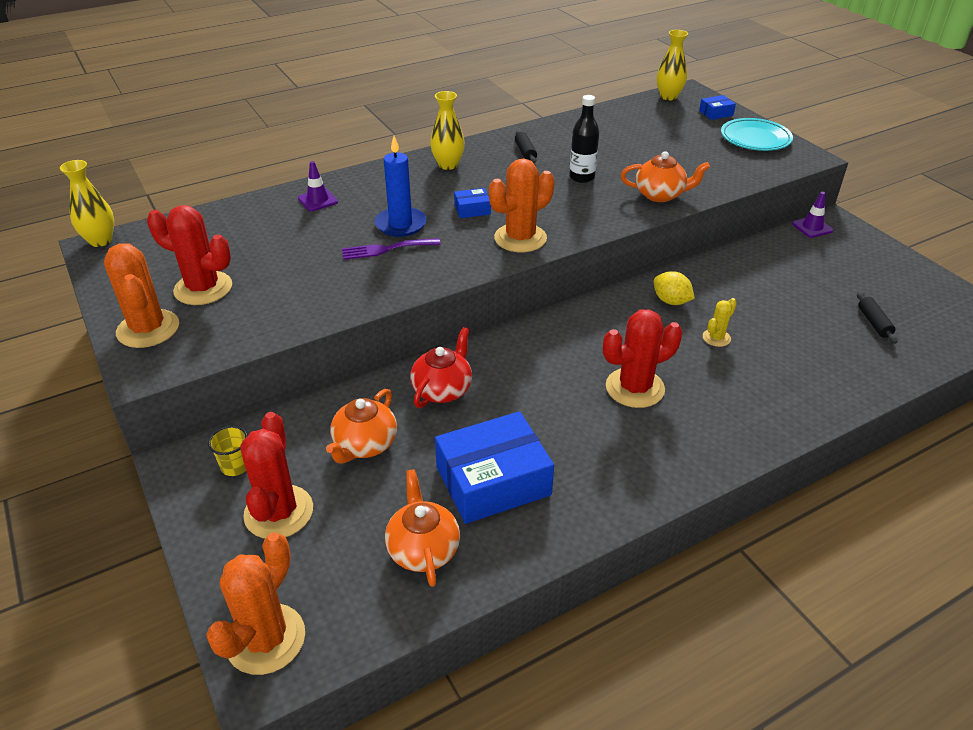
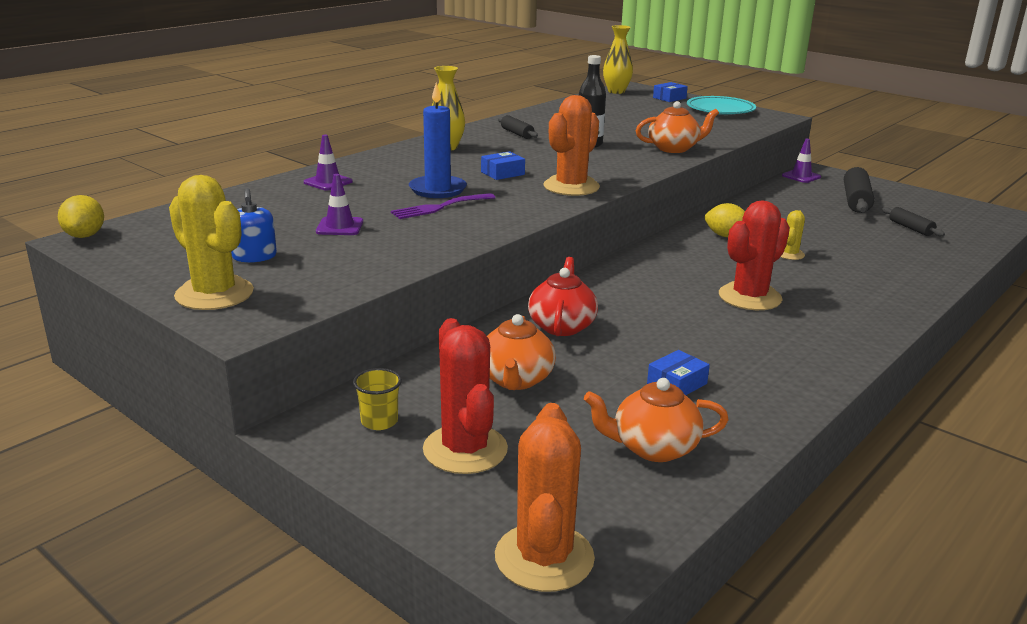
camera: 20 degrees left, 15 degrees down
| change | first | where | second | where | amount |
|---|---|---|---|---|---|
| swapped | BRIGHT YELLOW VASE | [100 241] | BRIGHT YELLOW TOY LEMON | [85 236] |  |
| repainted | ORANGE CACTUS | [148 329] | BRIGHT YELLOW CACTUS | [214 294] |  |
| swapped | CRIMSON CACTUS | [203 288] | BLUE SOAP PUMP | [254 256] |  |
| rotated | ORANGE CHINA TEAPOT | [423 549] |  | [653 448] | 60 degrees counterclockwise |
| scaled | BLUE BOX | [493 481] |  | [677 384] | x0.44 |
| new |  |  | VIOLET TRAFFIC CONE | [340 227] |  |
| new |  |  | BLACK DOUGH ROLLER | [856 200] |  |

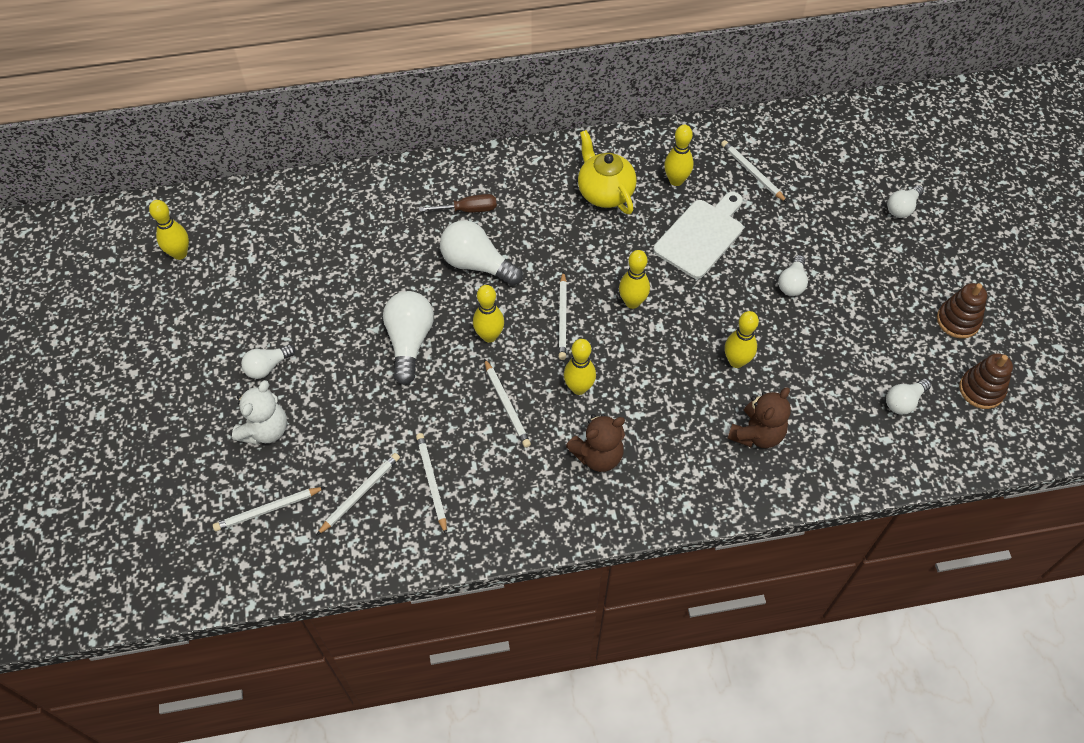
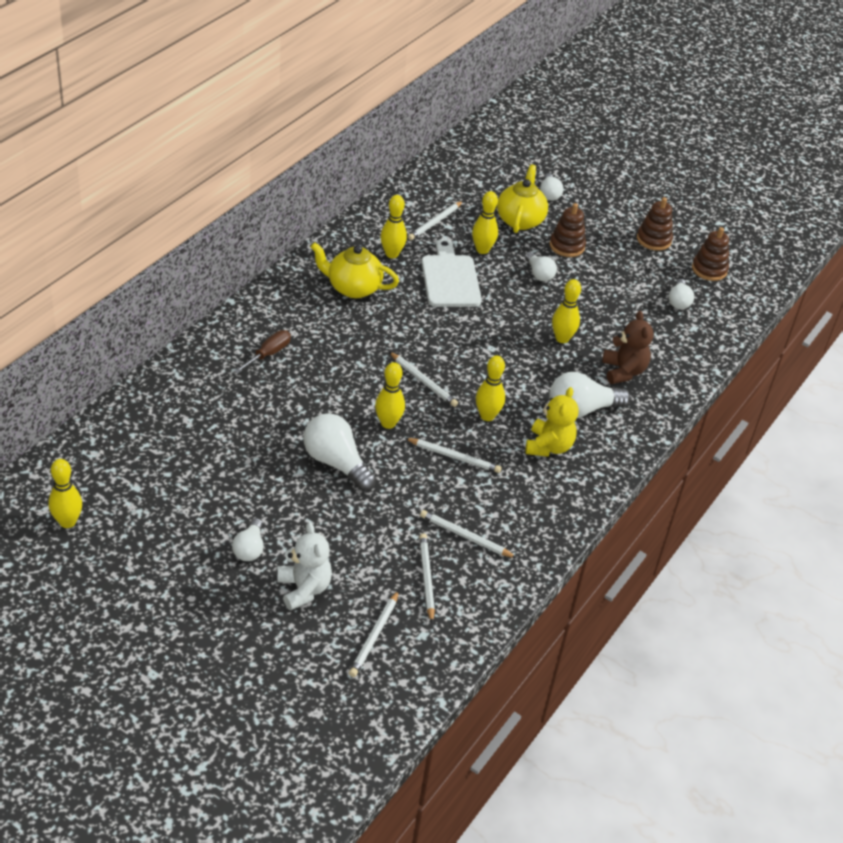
camera: 50 degrees left, 15 degrees down
| change | first | where | second | where | amount |
|---|---|---|---|---|---|
| shifted | PURE WHITE BULB | [477 264] |  | [581 410] |  |
| repainted | BROWN STUFFED BEAR | [598 455] | BRIGHT YELLOW STUFFED BEAR | [549 446] |  |
| shifted | BRIGHT YELLOW TENPIN | [632 302] |  | [482 250] |  |
| rotated | PURE WHITE PENCIL | [752 172] |  | [435 222] | 60 degrees counterclockwise |
| new |  |  | BRIGHT YELLOW CHINA TEAPOT | [520 220] |  |
| new |  |  | BROWN STACKING TOY | [567 246] |  |

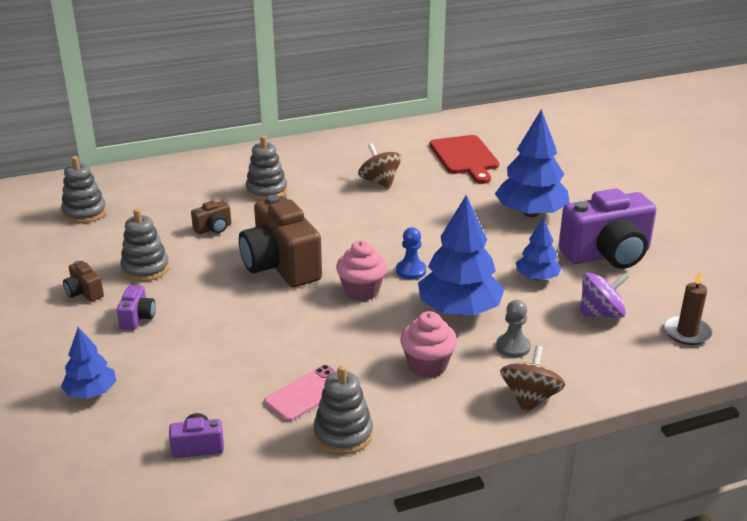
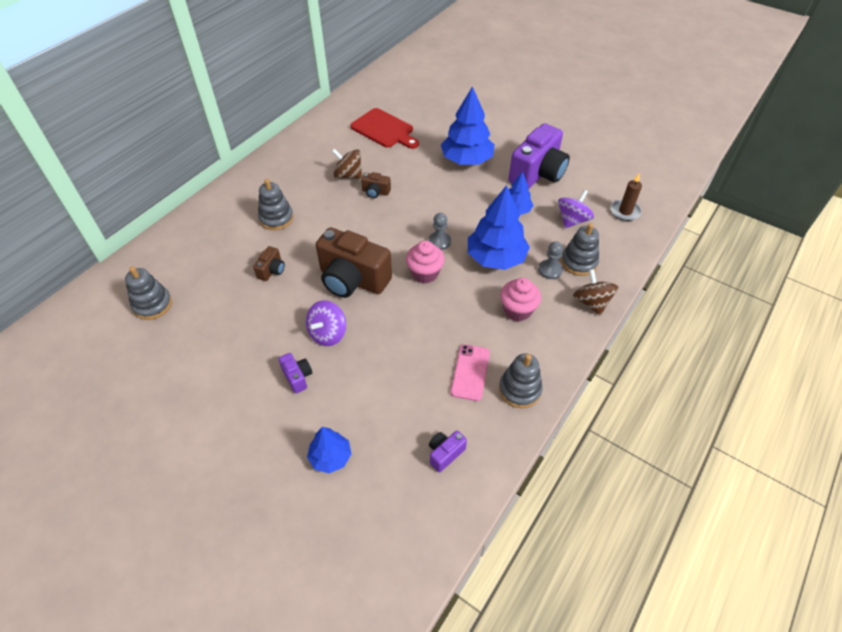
camera: 35 degrees left, 20 degrees up
| change | first | where | second | where | amount |
|---|---|---|---|---|---|
| shifted | BROWN CAMERA | [84 292] |  | [375 192] |  |
| shifted | GRAY STACKING TOY | [145 269] |  | [579 262] |  |
| repainted | BLUE PAWN | [411 271] | GRAY PAWN | [439 241] |  |
| new |  |  | VIOLET SPINNING TOP | [328 333] |  |

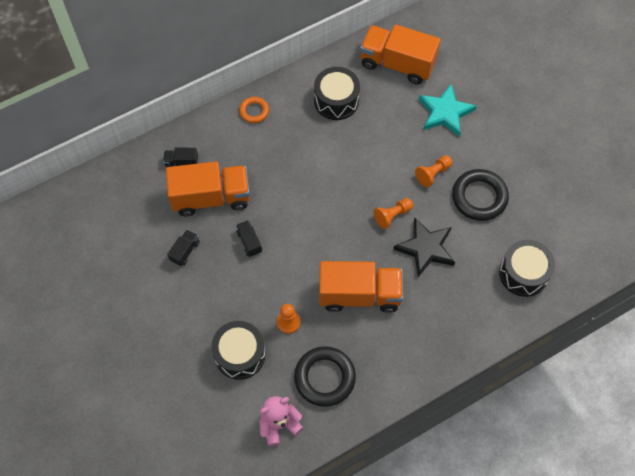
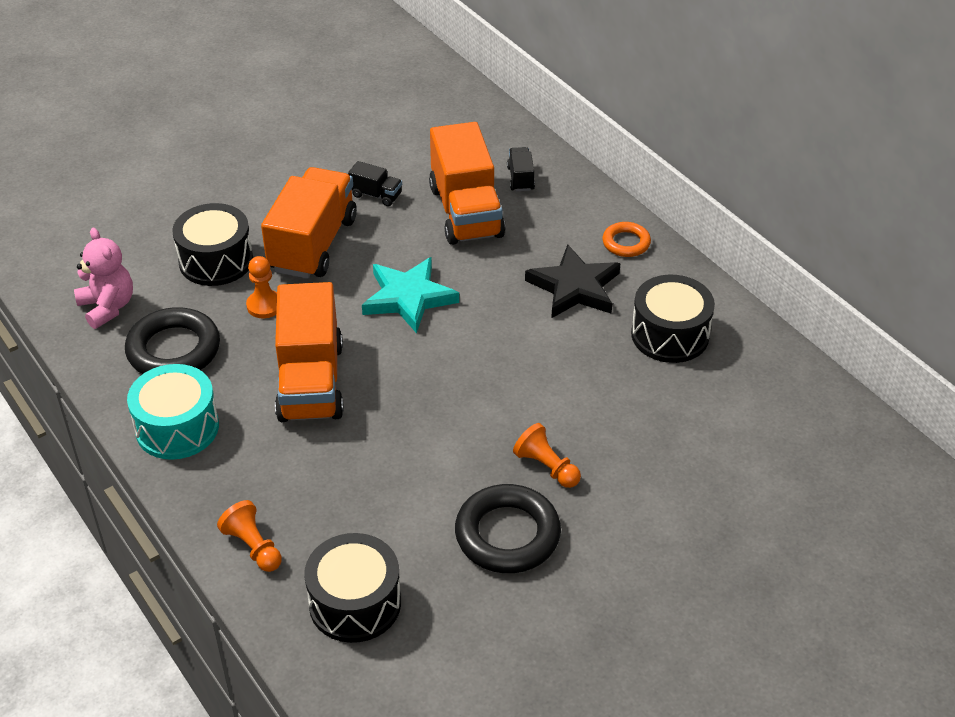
camera: 85 degrees right, 20 degrees down
| change | first | where | second | where | amount |
|---|---|---|---|---|---|
| gone | BLACK LORRY | [249 242] |  |  |  |
| shifted | ORANGE LORRY | [397 64] |  | [313 244] |  |
| shifted | ORANGE PAWN | [392 215] |  | [253 547] |  |
| shifted | BLACK STAR | [425 248] |  | [574 287] |  |
| shifted | TEAL STAR | [445 112] |  | [408 298] |  |
| new |  |  | TEAL DRUM | [177 427] |  |

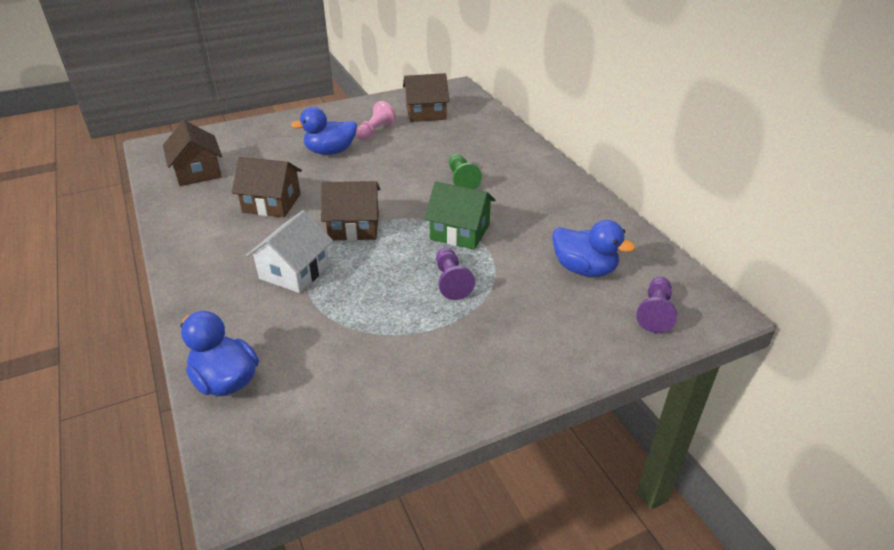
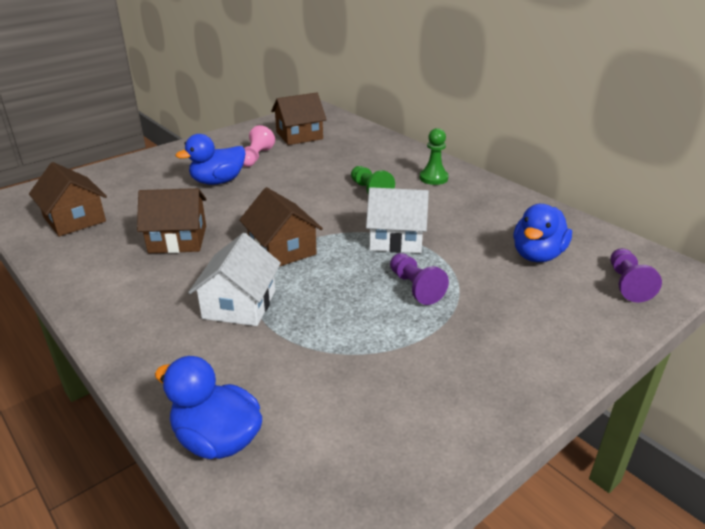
camera: 15 degrees left, 5 degrees down
| change | first | where | second | where | amount |
|---|---|---|---|---|---|
| rotated | BROWN COTTAGE | [354 227] |  | [282 250] | 75 degrees clockwise |
| repainted | EMERALD COTTAGE | [460 232] | PURE WHITE COTTAGE | [396 239] |  |
| rotated | BLUE RUBBER DUCK | [584 269] |  | [537 255] | 105 degrees clockwise |
| new |  |  | EMERALD PAWN | [433 178] |  |

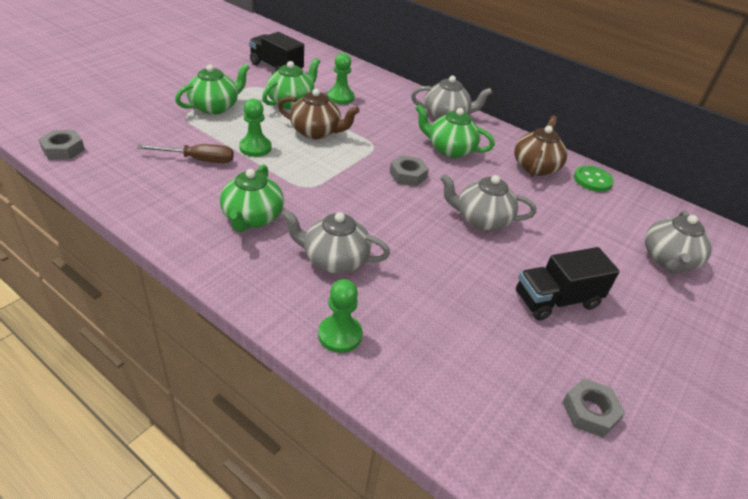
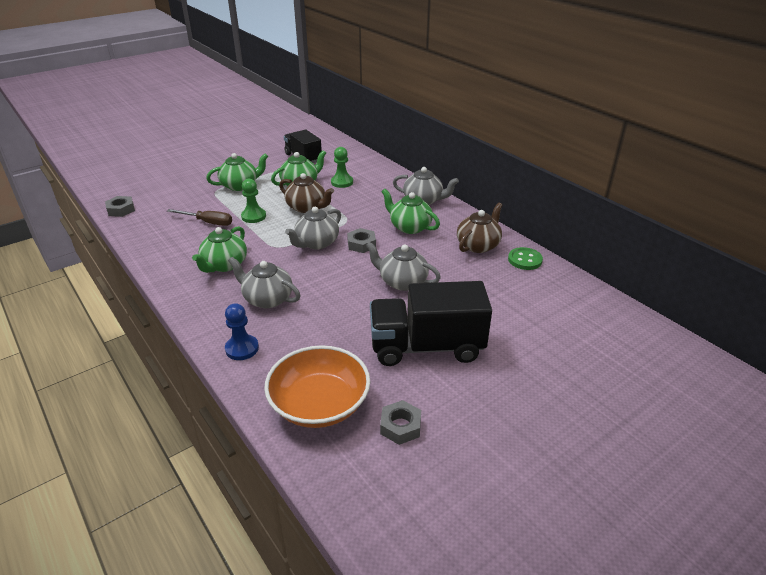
camera: 20 degrees right, 5 degrees down
| change | first | where | second | where | amount |
|---|---|---|---|---|---|
| repainted | EMERALD PAWN | [340 335] | BLUE PAWN | [242 348] |  |
| scaled | BLACK LORRY | [556 300] |  | [426 347] | x1.56 |
| shifted | GRAY CHINA TEAPOT | [668 260] |  | [316 243] |  |
| new |  |  | ORANGE SERVING BOWL | [319 404] |  |

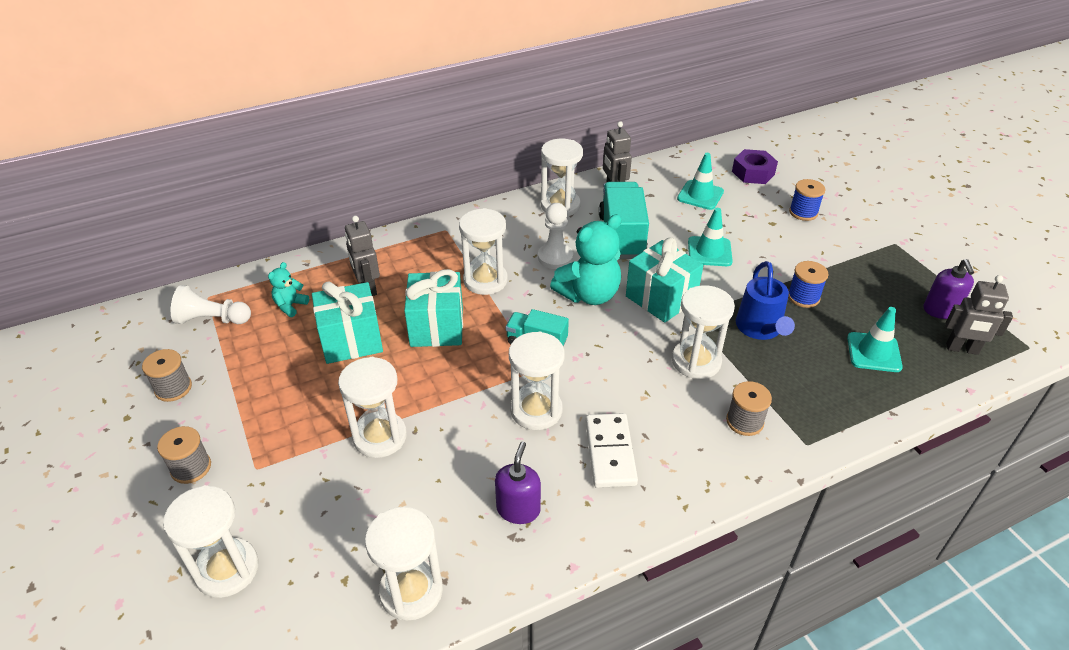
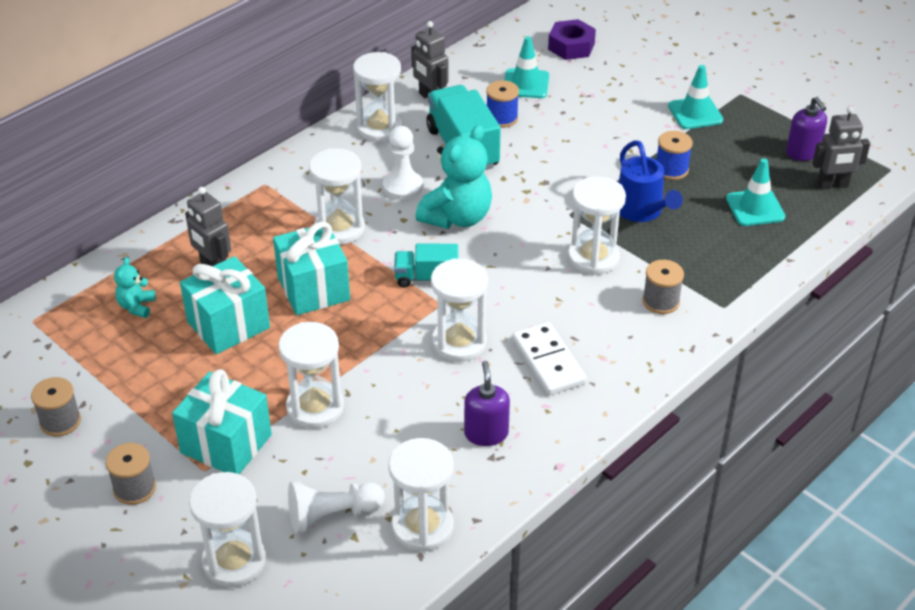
camera: 20 degrees left, 0 degrees up
| change | first | where | second | where | amount |
|---|---|---|---|---|---|
| shifted | PURE WHITE PAWN | [212 319] |  | [332 515] |  |
| shifted | TEAL GIFT | [661 298] |  | [226 444] |  |
| shifted | TEAL TRAFFIC CONE | [709 252] |  | [695 113] |  |
| shifted | BLUE BOBBIN | [803 212] |  | [501 118] |  |

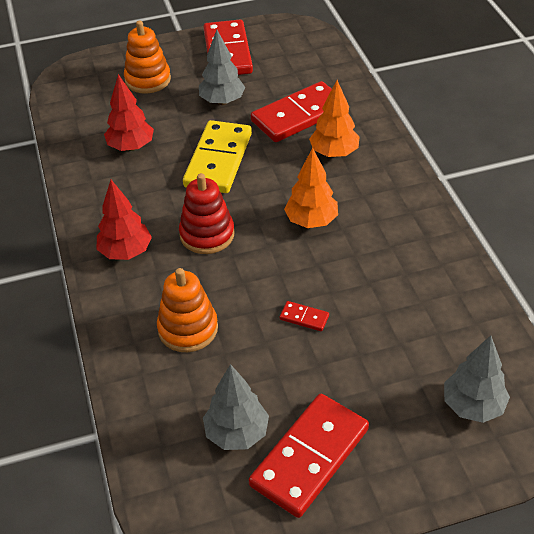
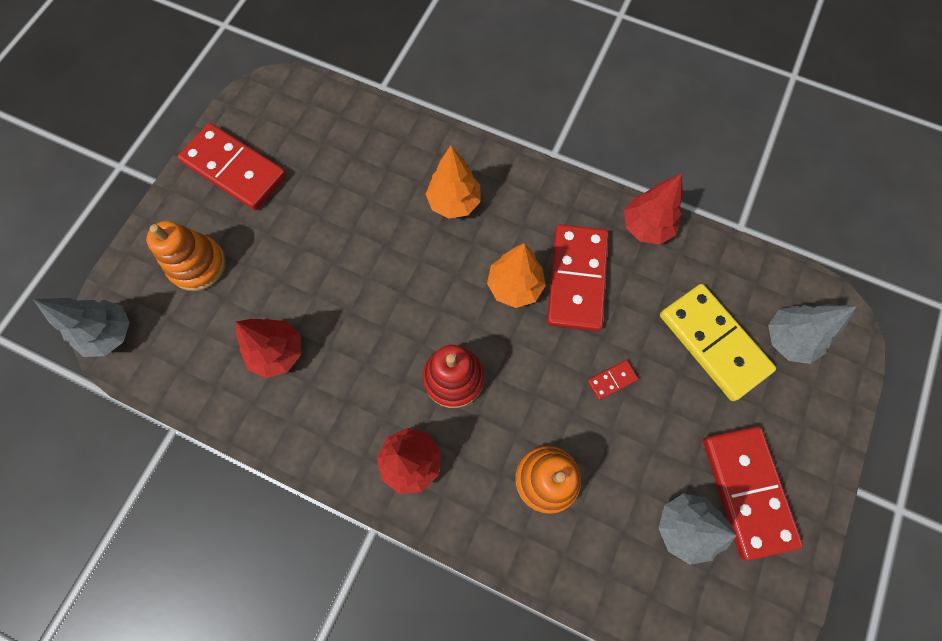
camera: 50 degrees left, 25 degrees up
| change | first | where | second | where | amount |
|---|---|---|---|---|---|
| shifted | BRIGHT YELLOW DOMINO TILE | [218 160] |  | [713 343] |  |
| shifted | GRAY TREE | [222 101] |  | [110 333] |  |
| shifted | CRIMSON DOMINO TILE | [299 115] |  | [576 279] |  |
| new |  |  | CRIMSON TREE | [646 227] |  |

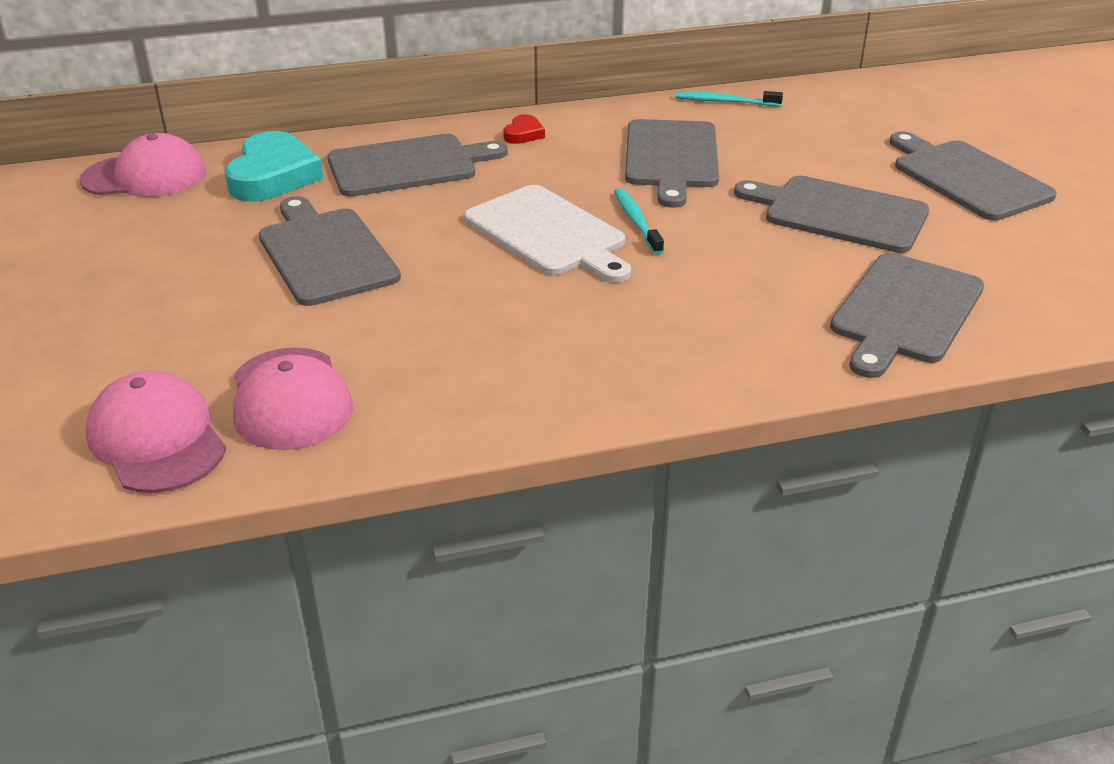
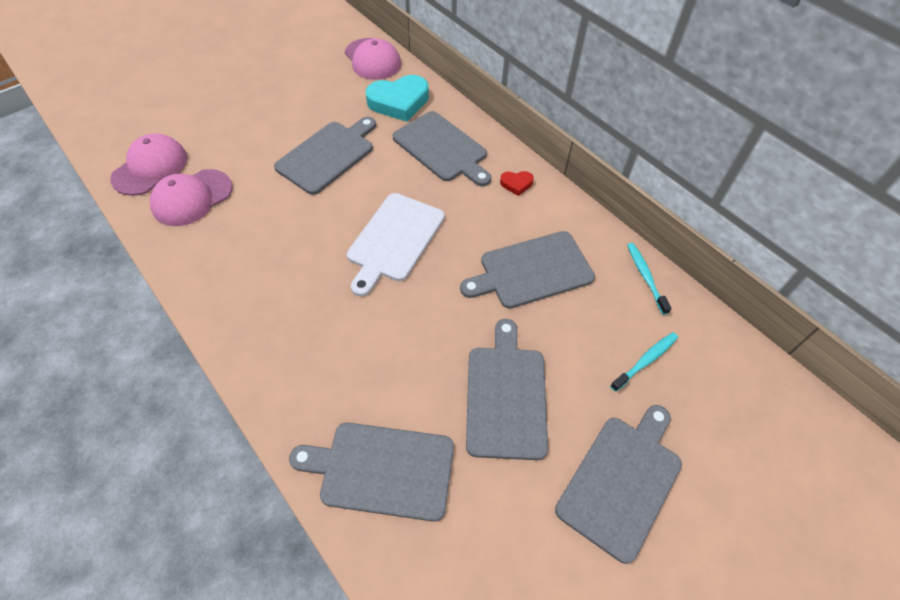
camera: 65 degrees right, 20 degrees up
| change | first | where | second | where | amount |
|---|---|---|---|---|---|
| shifted | TEAL DENTAL BRUSH | [636 222] |  | [645 361] |  |

